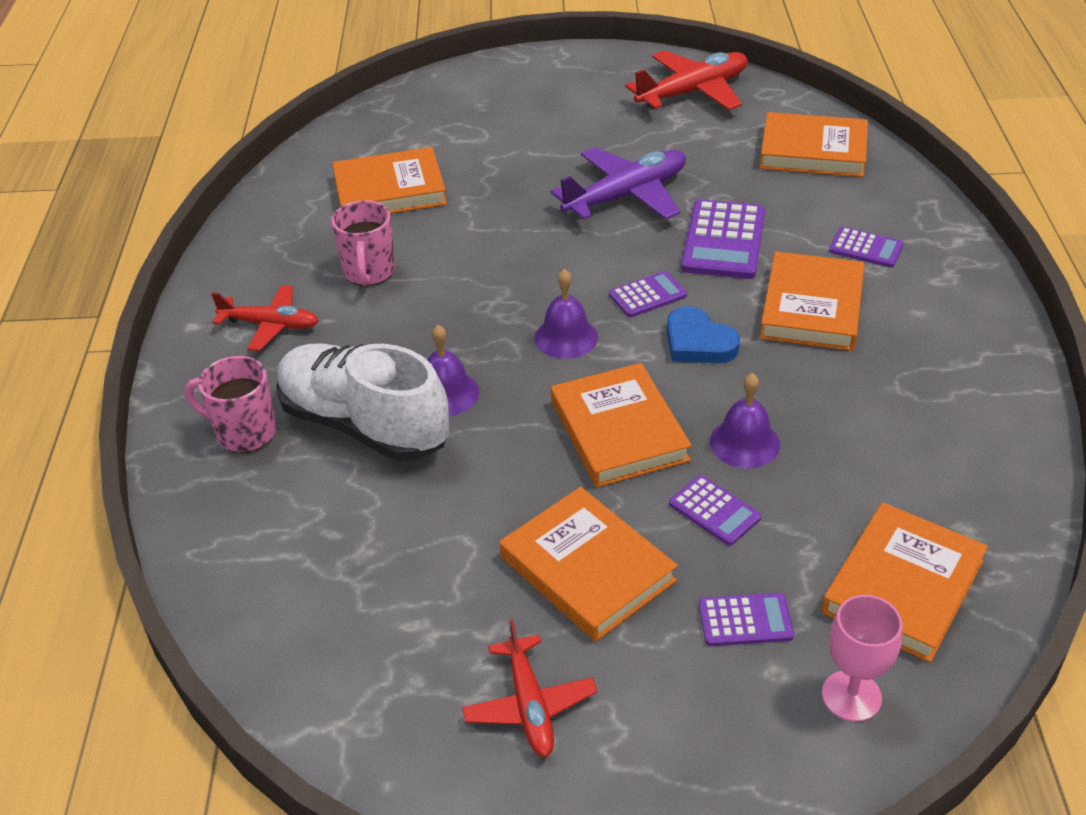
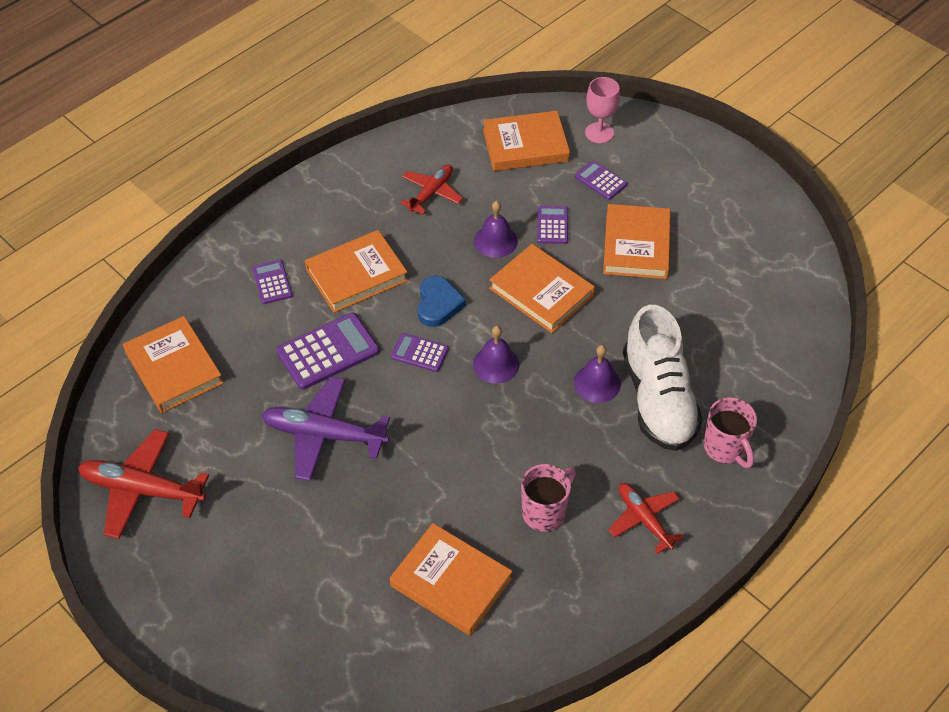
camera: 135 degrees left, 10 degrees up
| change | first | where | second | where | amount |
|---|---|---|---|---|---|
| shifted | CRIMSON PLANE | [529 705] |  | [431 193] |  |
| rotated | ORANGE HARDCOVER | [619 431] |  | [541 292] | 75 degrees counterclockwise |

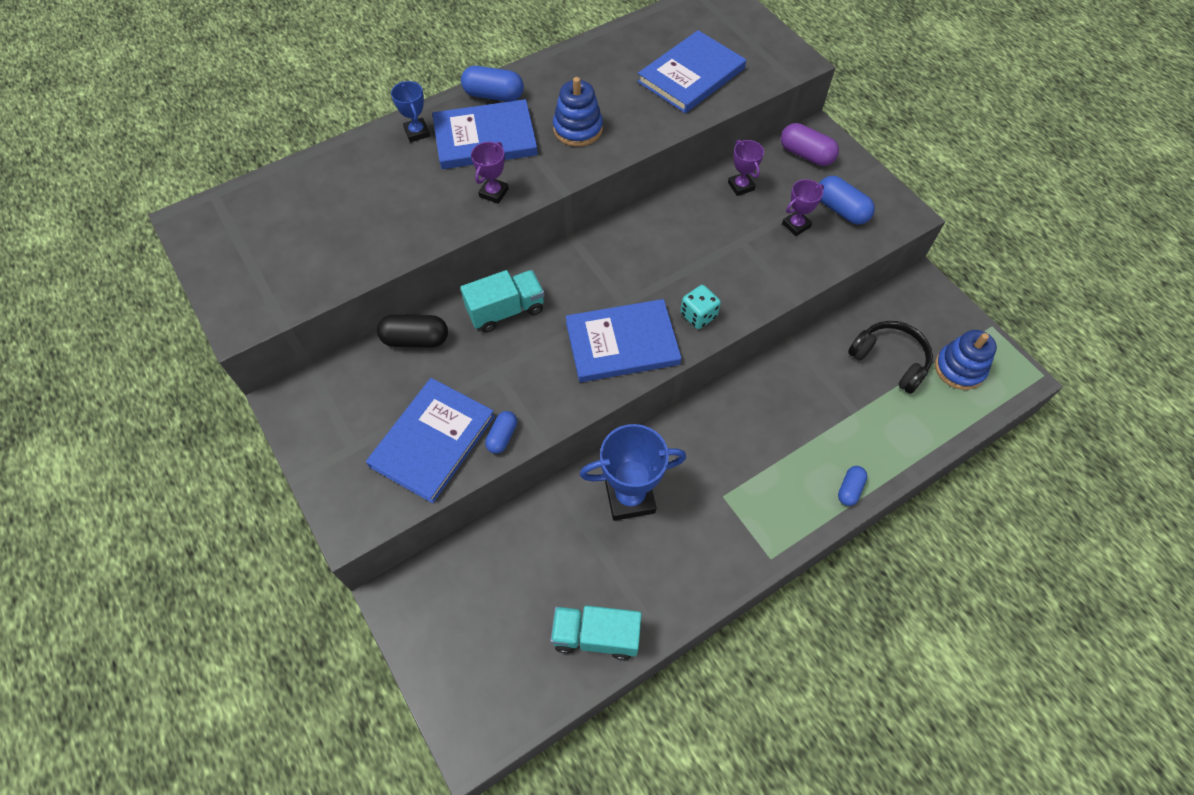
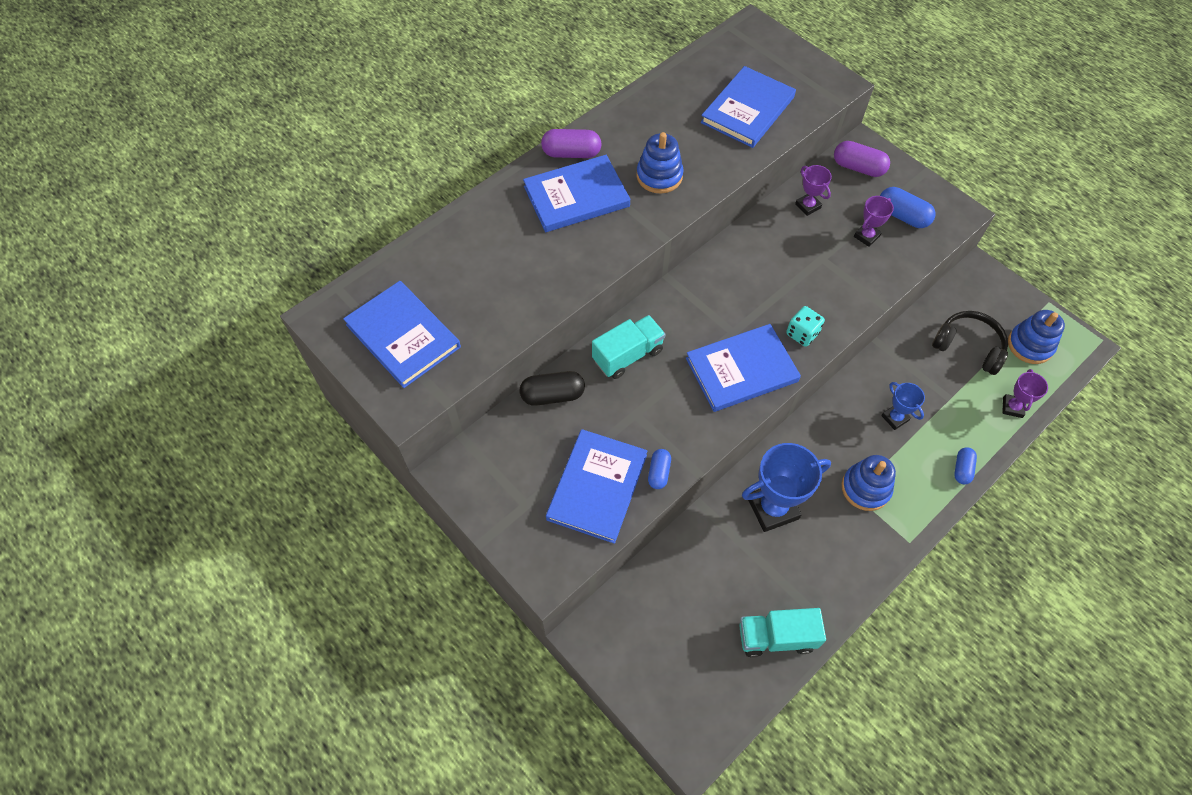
camera: 10 degrees left, 0 degrees up
| change | first | where | second | where | amount |
|---|---|---|---|---|---|
| shifted | BLUE AWARD CUP | [417 132] |  | [895 418] |  |
| repainted | BLUE PILL | [493 95] | VIOLET PILL | [571 153] |  |
| shifted | VIOLET AWARD CUP | [494 193] |  | [1012 407] |  |
| new |  |  | BLUE HARDCOVER | [403 336] |  |
| new |  |  | BLUE STACKING TOY | [865 488] |  |

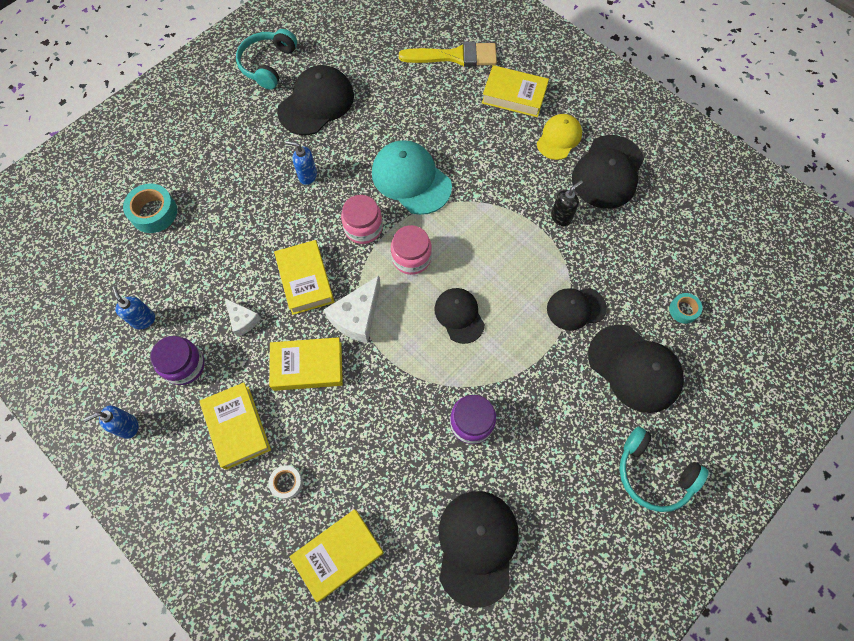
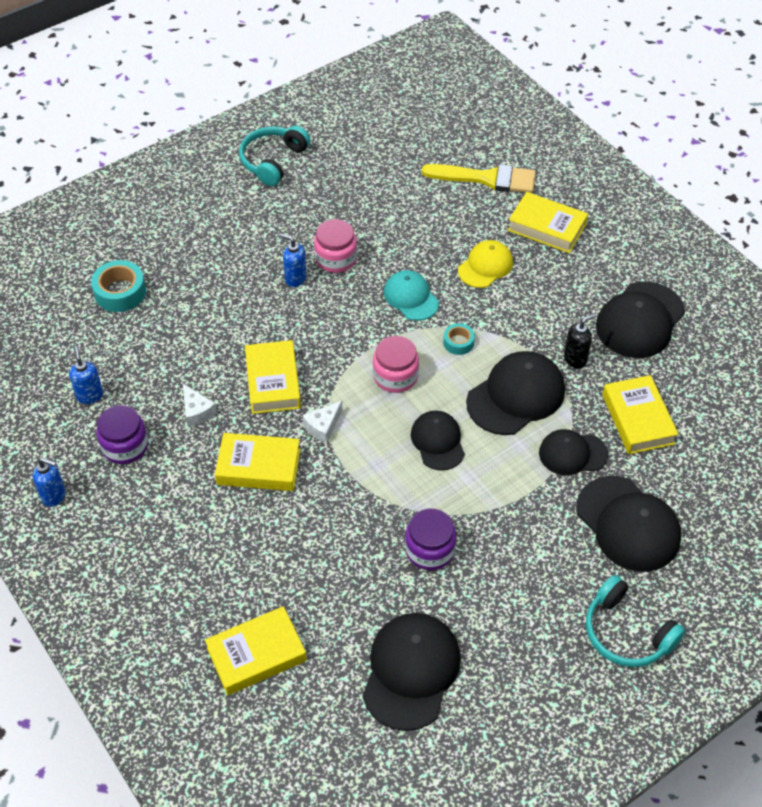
camera: 10 degrees right, 15 degrees down
| change | first | where | second | where | amount |
|---|---|---|---|---|---|
| rotated | BLUE SOAP PUMP | [128 426] |  | [54 496] | 150 degrees counterclockwise |
| shifted | BRIGHT YELLOW HARDCOVER | [237 427] |  | [638 419] |  |
| gone | PURE WHITE TAPE | [287 483] |  |  |  |
| shifted | BLACK BASEBALL CAP | [316 103] |  | [516 396] |  |
| scaled | PURE WHITE CHEESE | [357 317] |  | [323 426] | x0.59 |
| shifted | PINK PRESERVE JAR | [363 228] |  | [336 258] |  |
| scaled | TEAL BASEBALL CAP | [411 179] |  | [411 297] | x0.62 |
| shifted | BRIGHT YELLOW BASEBALL CAP | [559 138] |  | [485 266] |  |
| shifted | TEAL TAPE | [683 310] |  | [458 342] |  |

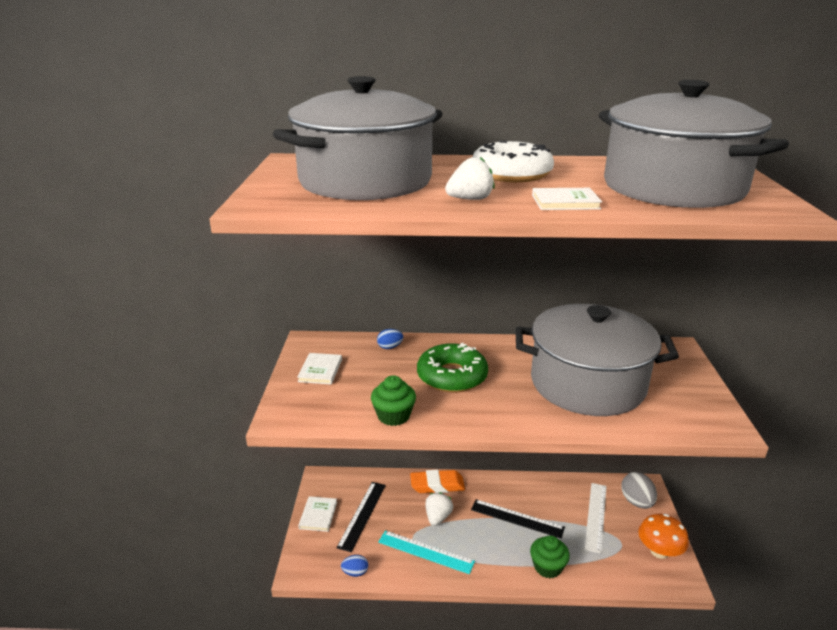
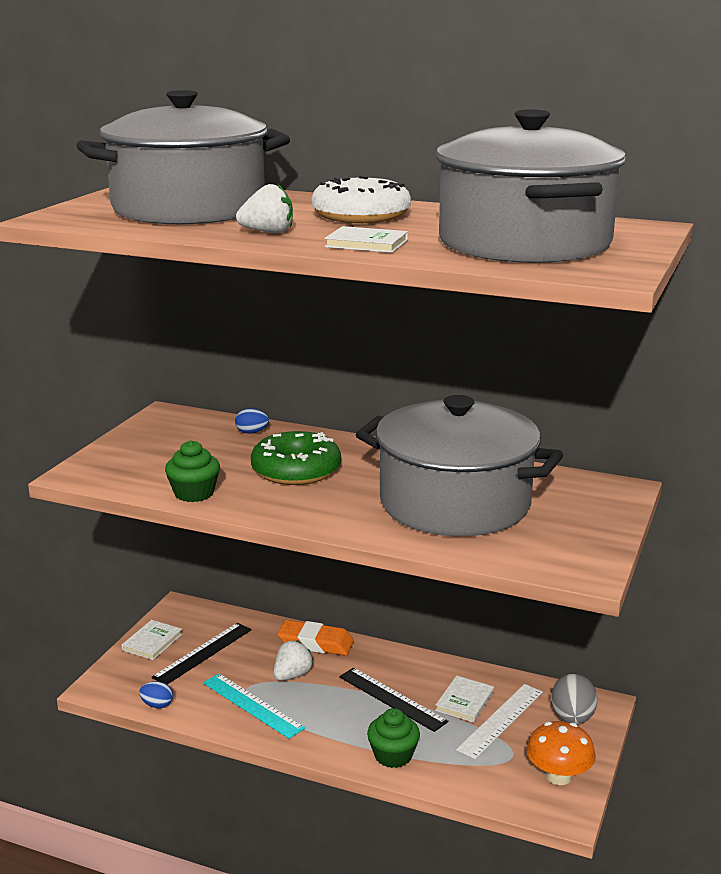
camera: 20 degrees right, 5 degrees down
| change | first | where | second | where | amount |
|---|---|---|---|---|---|
| shifted | PURE WHITE HARDCOVER | [320 370] |  | [465 701] |  |

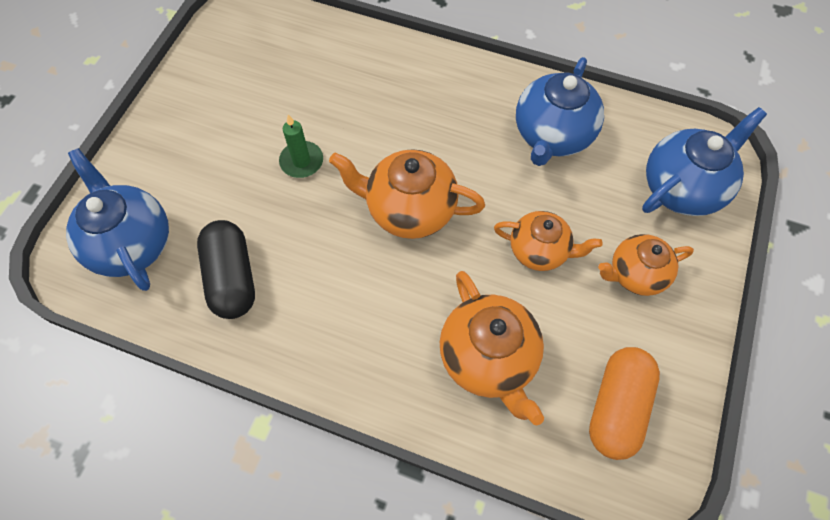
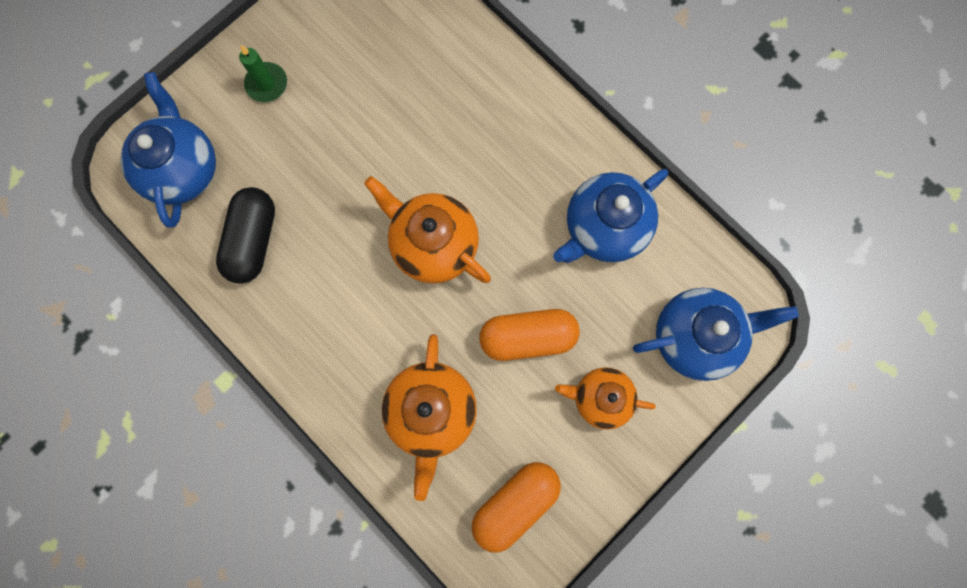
camera: 25 degrees right, 15 degrees up
| change | first | where | second | where | amount |
|---|---|---|---|---|---|
| shifted | EMERALD CANDLE | [301 161] |  | [267 84] |  |
| swapped | ORANGE CHINA TEAPOT | [539 251] | ORANGE PILL | [528 337] |  |

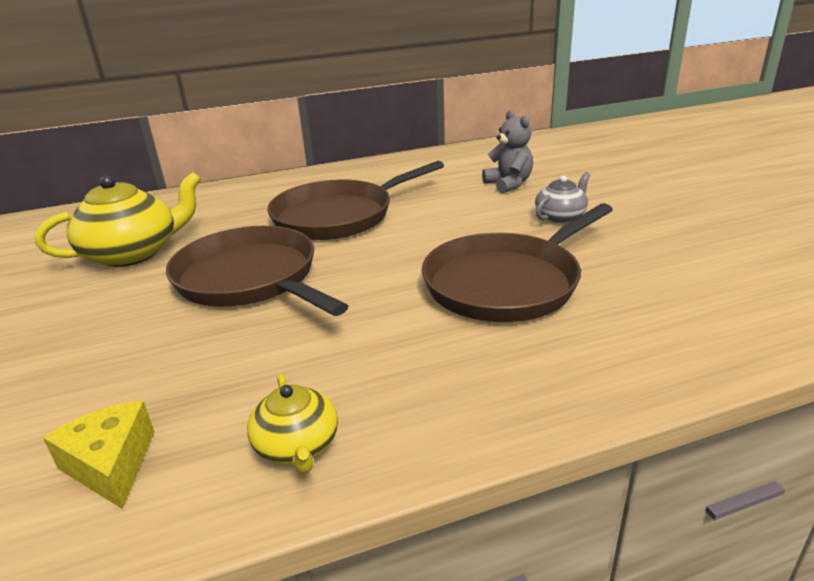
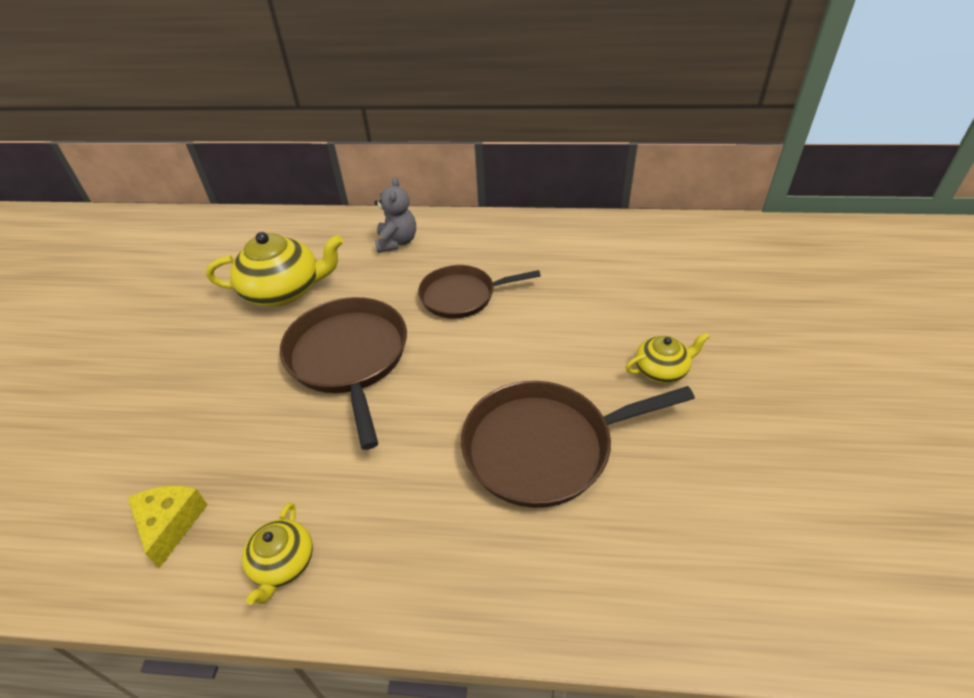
camera: 25 degrees right, 15 degrees up
| change | first | where | second | where | amount |
|---|---|---|---|---|---|
| scaled | BROWN SKILLET | [338 216] |  | [461 296] | x0.65 |
| shifted | GRAY STUFFED BEAR | [509 184] |  | [397 242] |  |
| repainted | GRAY CHINA TEAPOT | [560 216] | BRIGHT YELLOW CHINA TEAPOT | [662 370] |  |

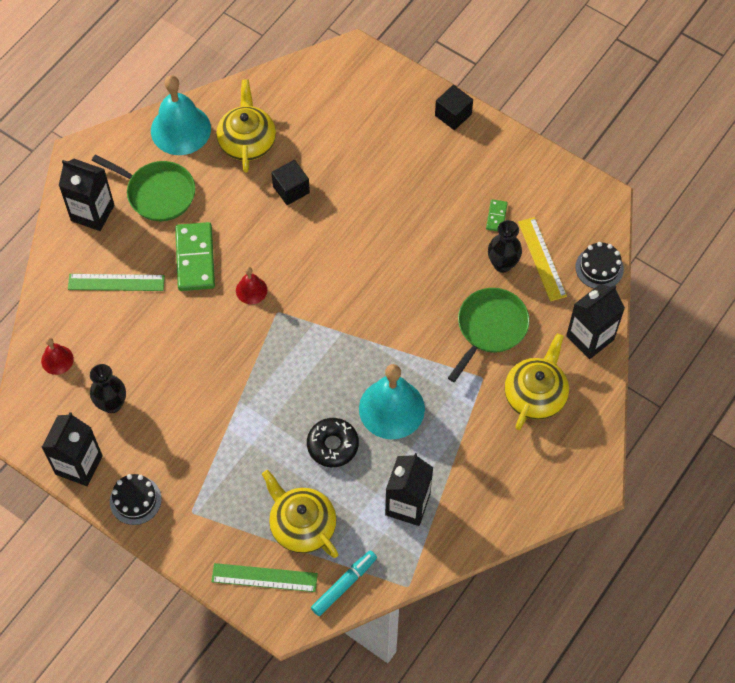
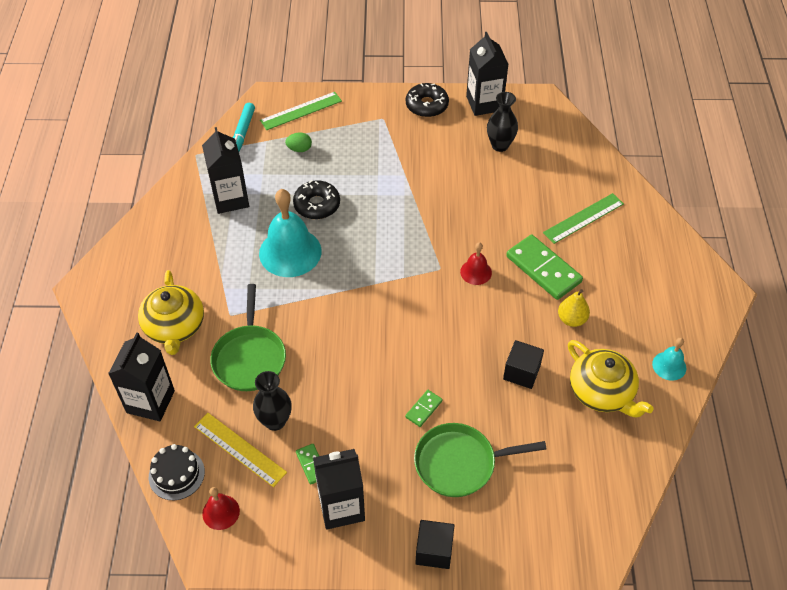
camera: 145 degrees right, 10 degrees down
| change | first | where | second | where | amount |
|---|---|---|---|---|---|
| shifted | CRIMSON BELL | [57 360] |  | [221 512] |  |
| shifted | BLACK MILK CARTON | [92 213] |  | [341 507] |  |
| shifted | EMERALD SKILLET | [158 193] |  | [459 463] |  |
| swapped | BLACK LAYER CAKE | [135 500] | BLACK DONUT | [427 105] |  |
| scaled | TEAL BELL | [180 129] |  | [669 366] | x0.50 |
| swapped | BRIGHT YELLOW CHINA TEAPOT | [302 525] | EMERALD EGG | [299 149] |  |
| new |  |  | EMERALD DOMINO TILE | [423 409] |  |
| new |  |  | BRIGHT YELLOW TOY PEAR | [571 319] |  |

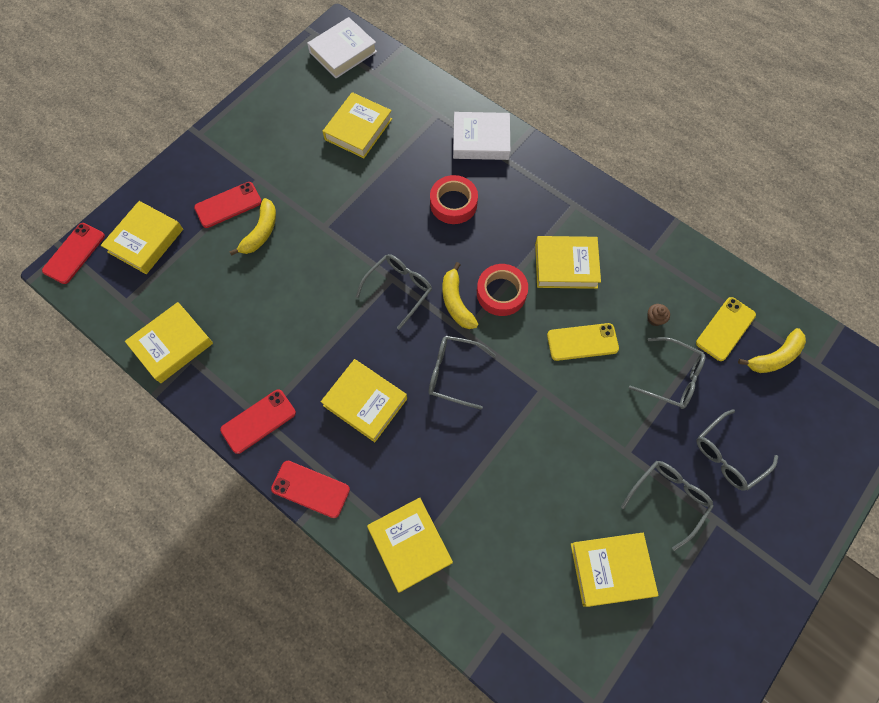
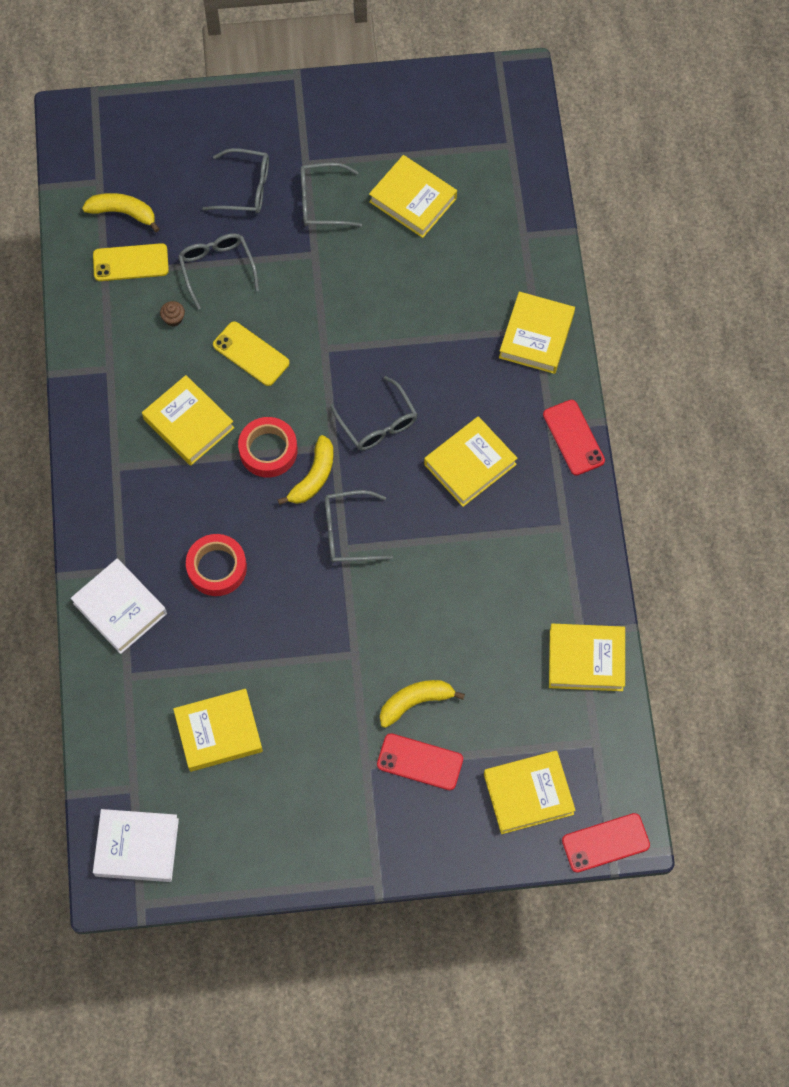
camera: 135 degrees left, 0 degrees up
| change | first | where | second | where | amount |
|---|---|---|---|---|---|
| gone | CRIMSON PHONE | [258 421] |  |  |  |
| rotated | BRIGHT YELLOW HARDCOVER | [365 402] |  | [470 464] | 60 degrees clockwise |

